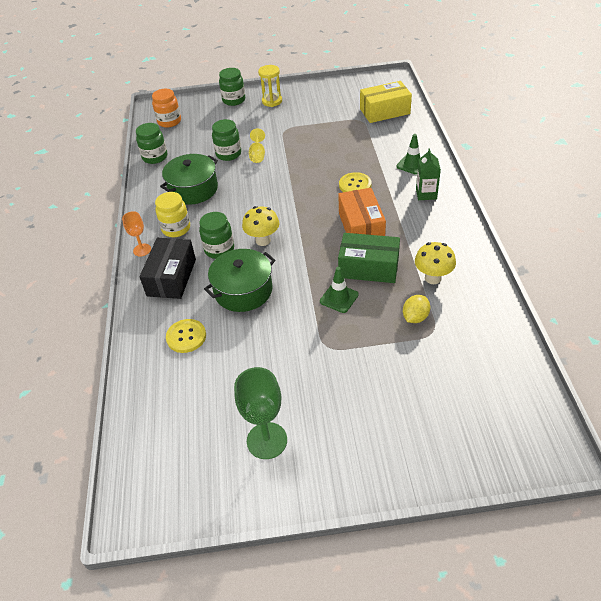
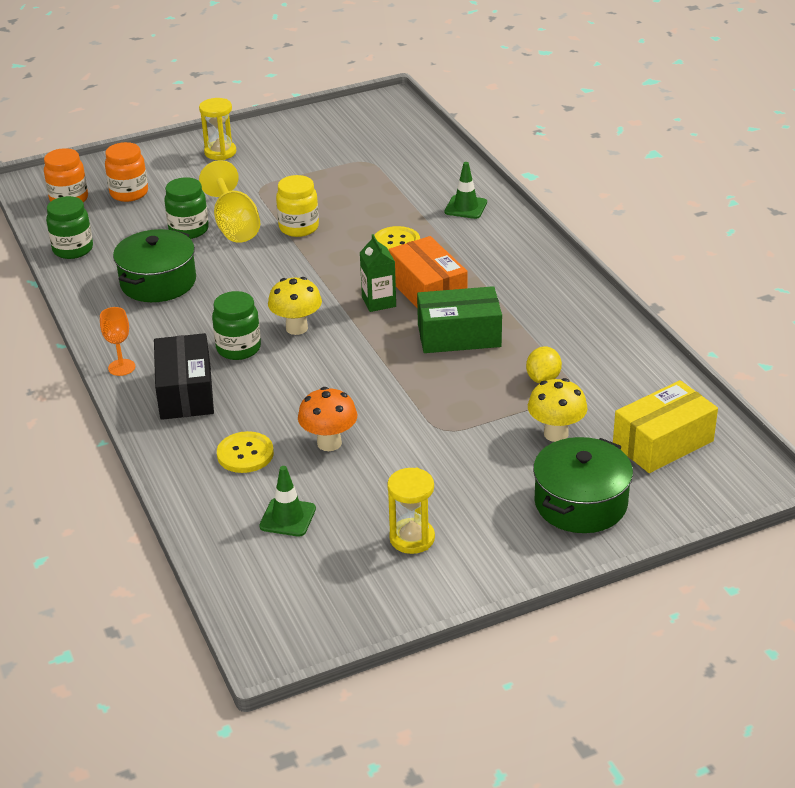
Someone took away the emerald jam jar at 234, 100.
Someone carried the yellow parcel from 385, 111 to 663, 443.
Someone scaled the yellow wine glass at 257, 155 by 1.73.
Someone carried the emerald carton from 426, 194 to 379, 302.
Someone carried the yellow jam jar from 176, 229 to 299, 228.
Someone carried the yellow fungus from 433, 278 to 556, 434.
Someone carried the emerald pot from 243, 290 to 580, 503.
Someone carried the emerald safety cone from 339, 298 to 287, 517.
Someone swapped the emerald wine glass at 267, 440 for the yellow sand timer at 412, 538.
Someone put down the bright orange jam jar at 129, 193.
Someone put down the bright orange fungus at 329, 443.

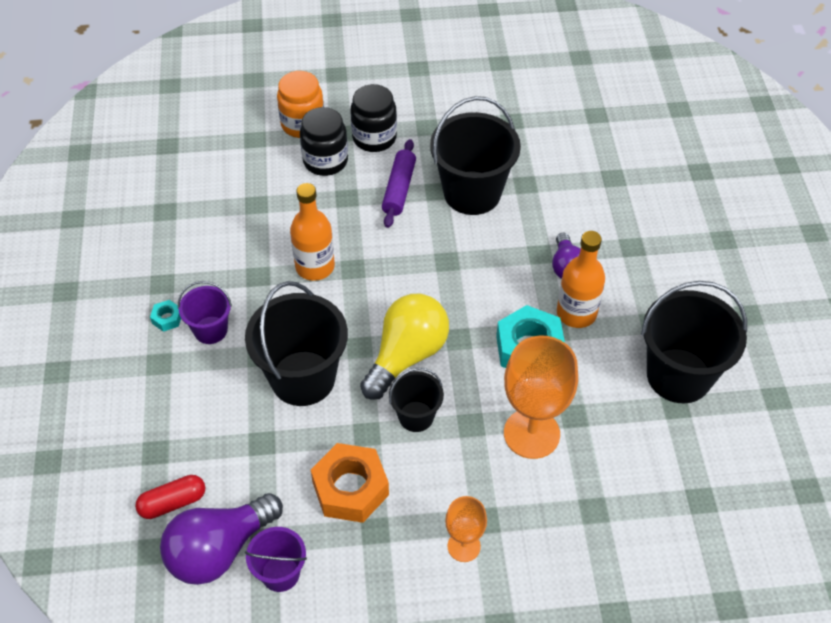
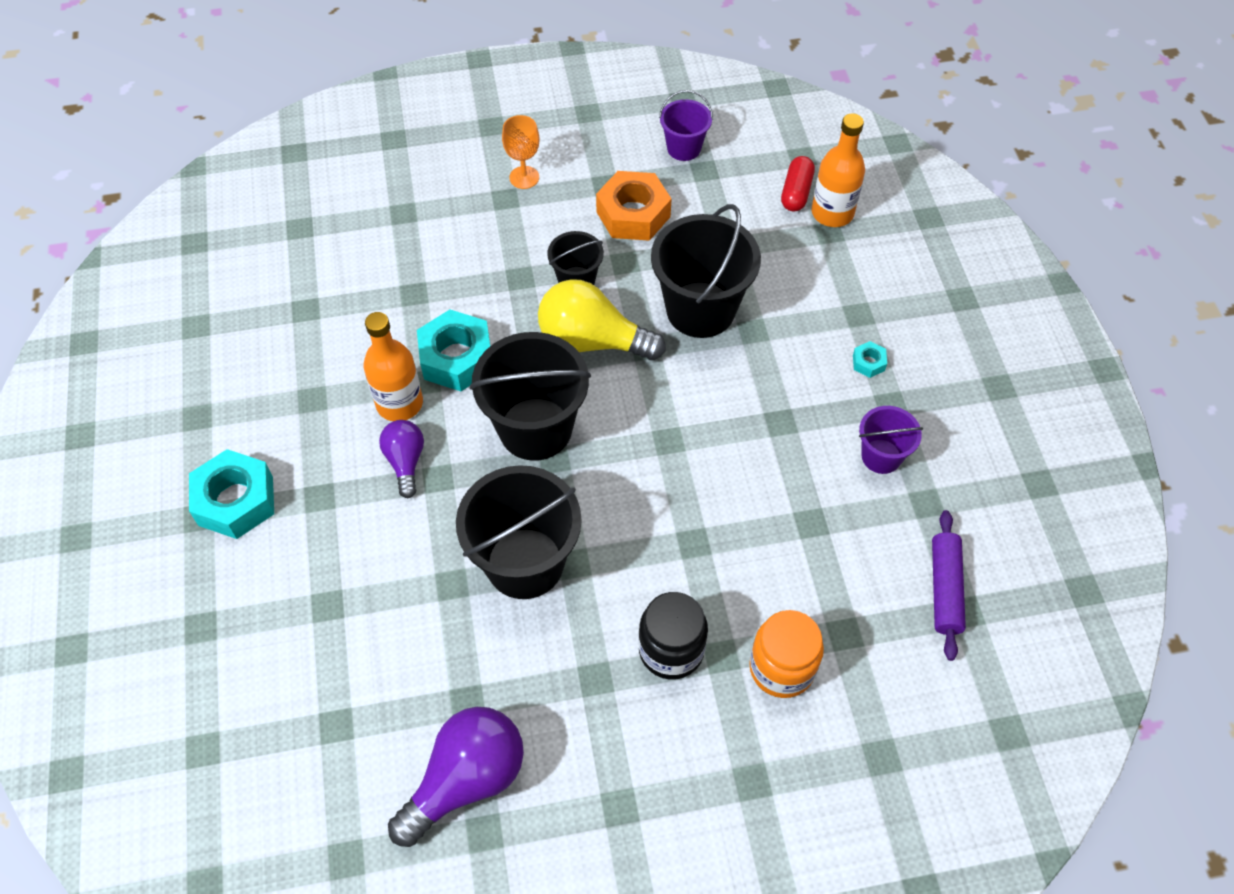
Someone took away the jet-black jam jar at 325, 161.
Someone carried the violet dough roller from 399, 189 to 944, 589.
Someone carried the bright orange drink bottle from 315, 267 to 832, 213.
Someone carried the violet pail from 210, 330 to 881, 456.
Someone carried the jet-black pail from 678, 375 to 535, 429.
Someone rotated the yellow light bulb at 406, 355 by 75 degrees clockwise.
Someone took away the bright orange wine glass at 531, 433.
Someone rotated the scarlet pill shape at 173, 503 by 45 degrees counterclockwise.
Someone carried the violet light bulb from 219, 550 to 466, 780.
Someone put down the teal hexagon nut at 235, 501.

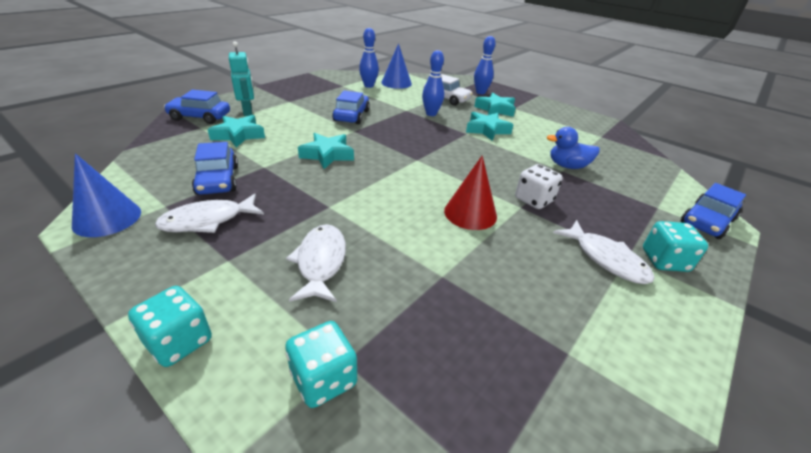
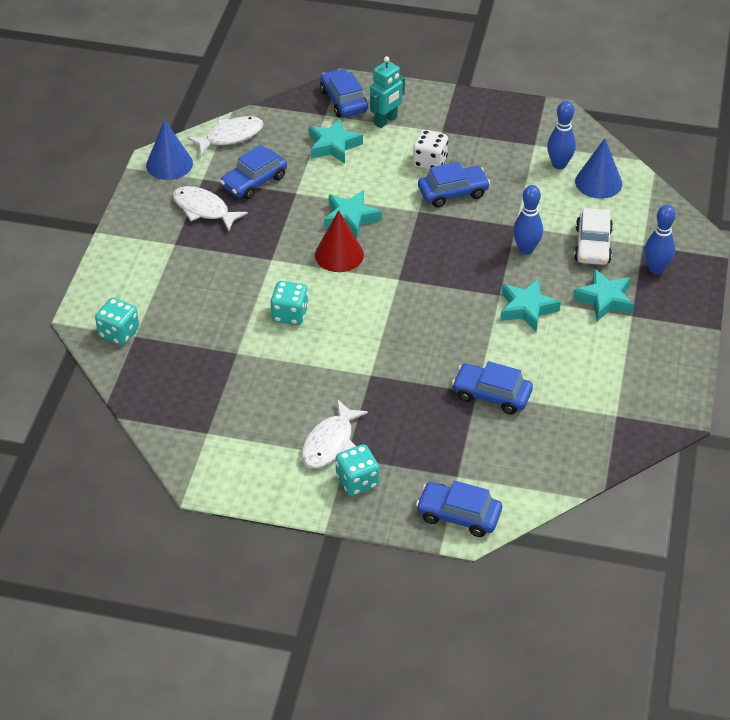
Someone swapped the royal blue rubber duck at 567, 166 for the royal blue car at 491, 395.
Someone carried the scarlet cone shape from 470, 213 to 339, 254.
Someone carried the white game die from 534, 200 to 430, 162.
Someone carried the white toy fish from 320, 262 to 230, 136.
Someone carried the teal game die from 179, 342 to 290, 314.

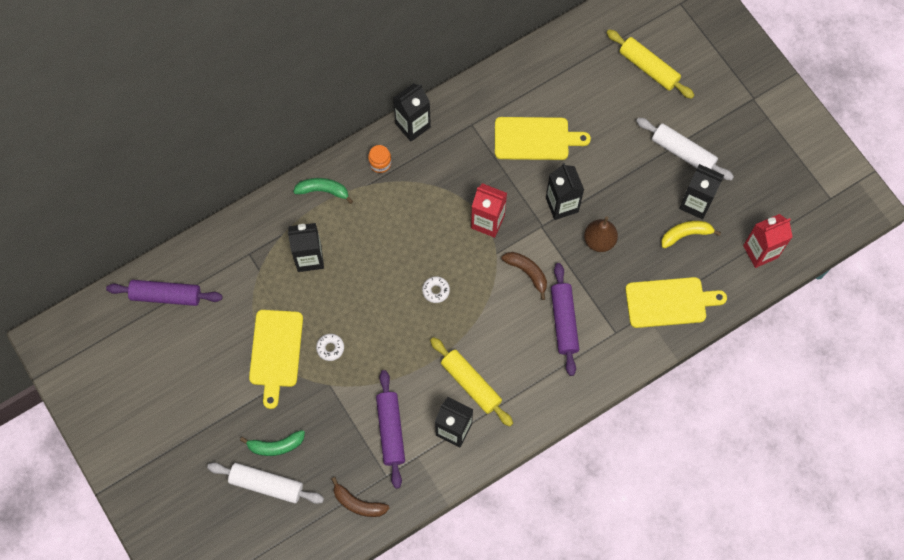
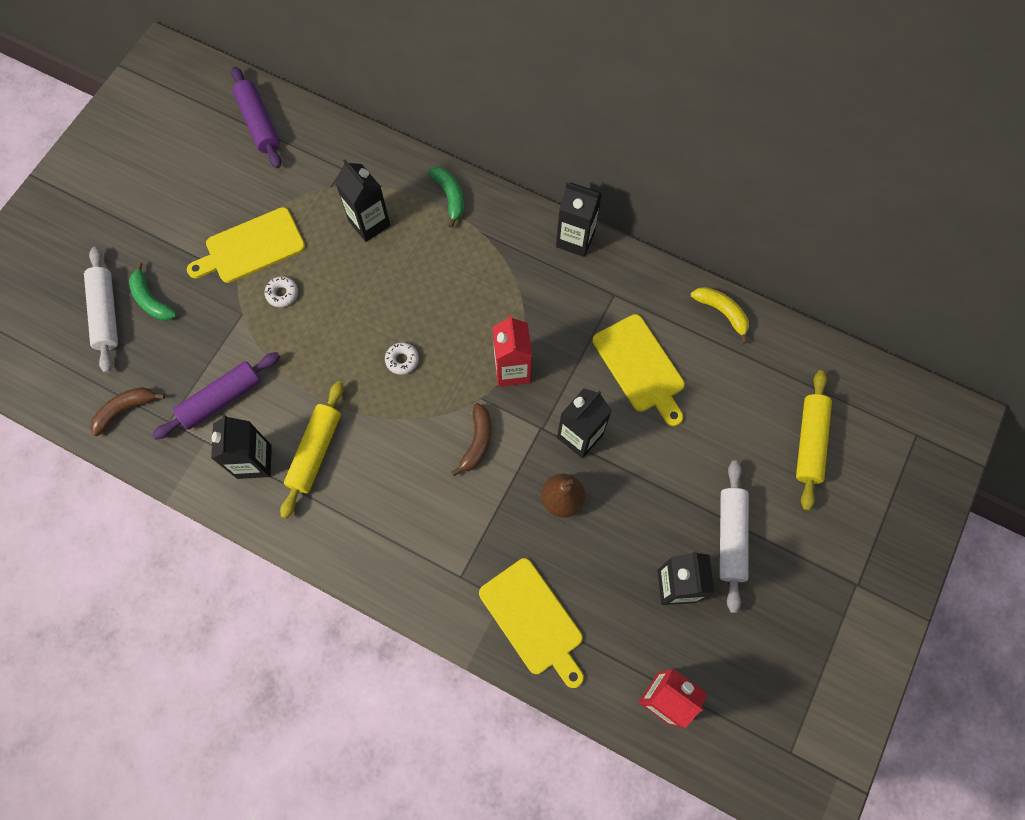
Someone took away the bright orange jam jar at 380, 163.
Someone carried the yellow banana fruit from 686, 234 to 722, 312.
Someone took away the violet dough roller at 564, 321.
Someone rotated the dark brown banana fruit at 358, 503 by 60 degrees clockwise.

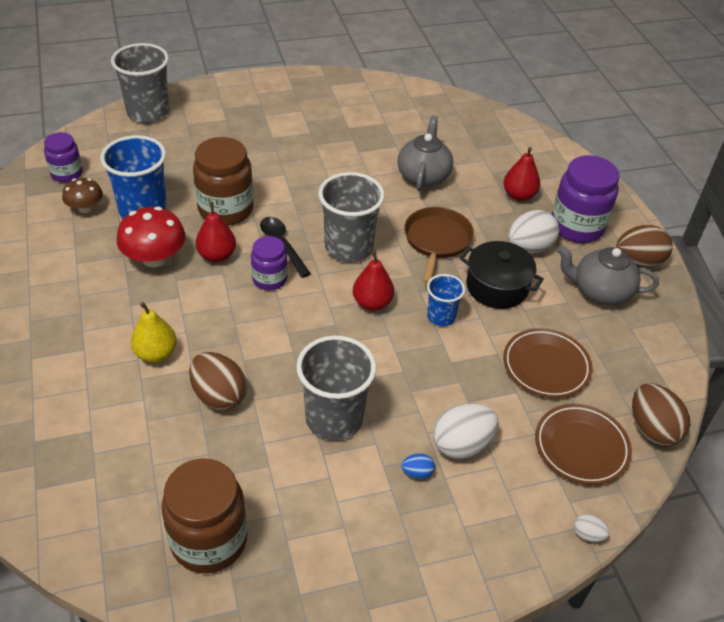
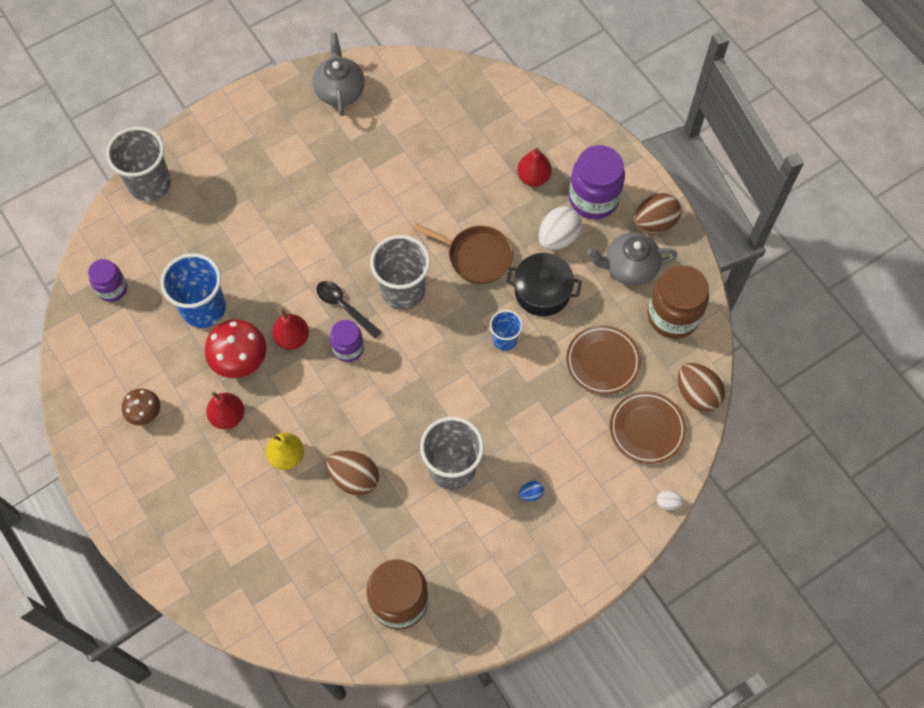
Someone carried the gray china teapot from 423, 176 to 340, 90.
Someone carried the dark brown jam jar from 225, 209 to 673, 316.
Someone carried the dark brown fungus from 85, 208 to 145, 412.
Someone rotated the dark brown pan at 437, 240 by 120 degrees clockwise.
Someone carried the scarlet toy pear from 372, 303 to 228, 416.
Someone took away the white toy egg at 461, 445.

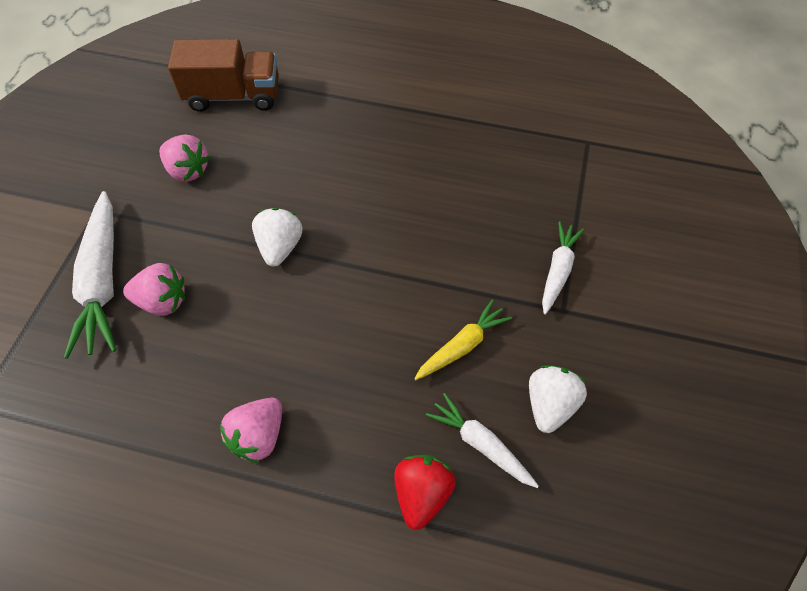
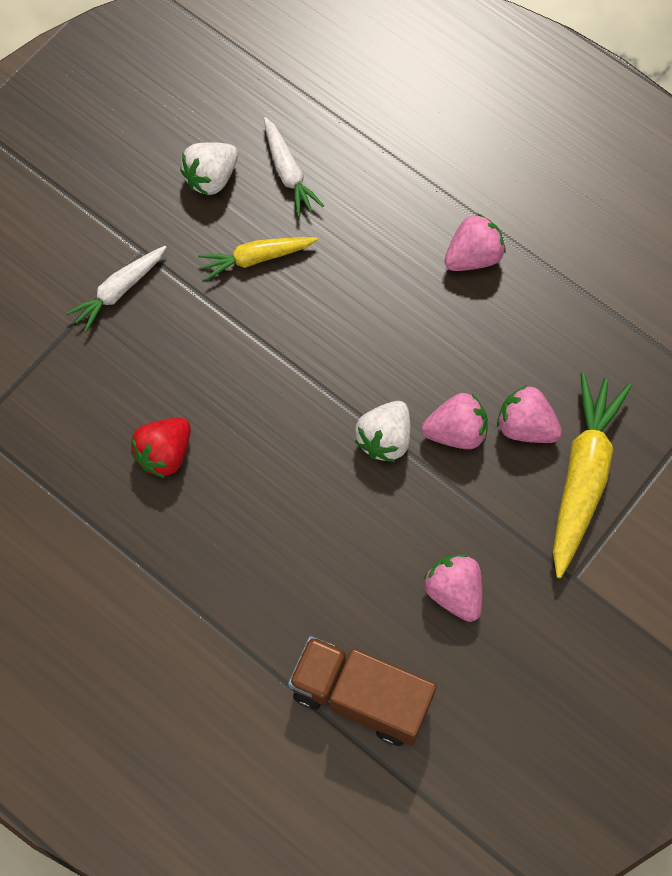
Someone repainted the white toy carrot at 102, 282, which became the yellow toy carrot at 583, 476.
Someone carried the scarlet toy strawberry from 422, 494 to 164, 453.
Someone put down the rosy toy strawberry at 456, 431.

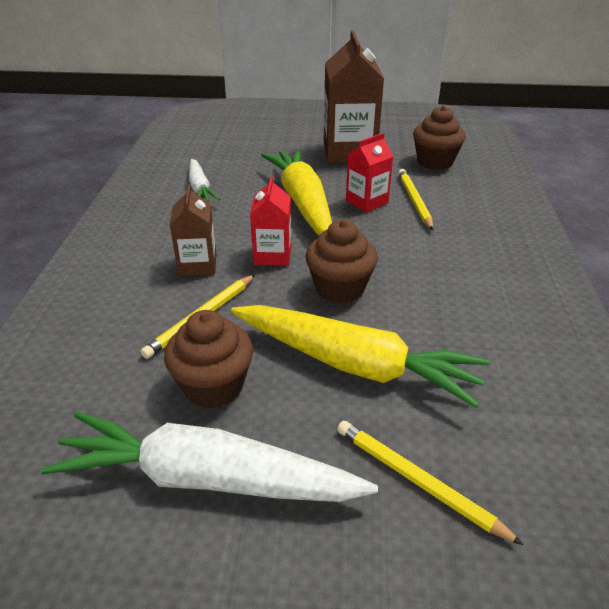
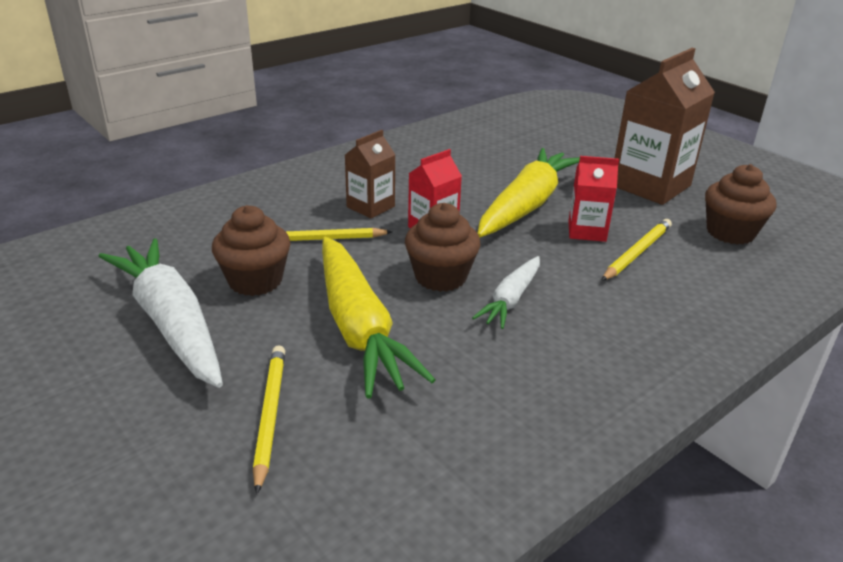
Someone carried the white toy carrot from 200, 188 to 511, 299.

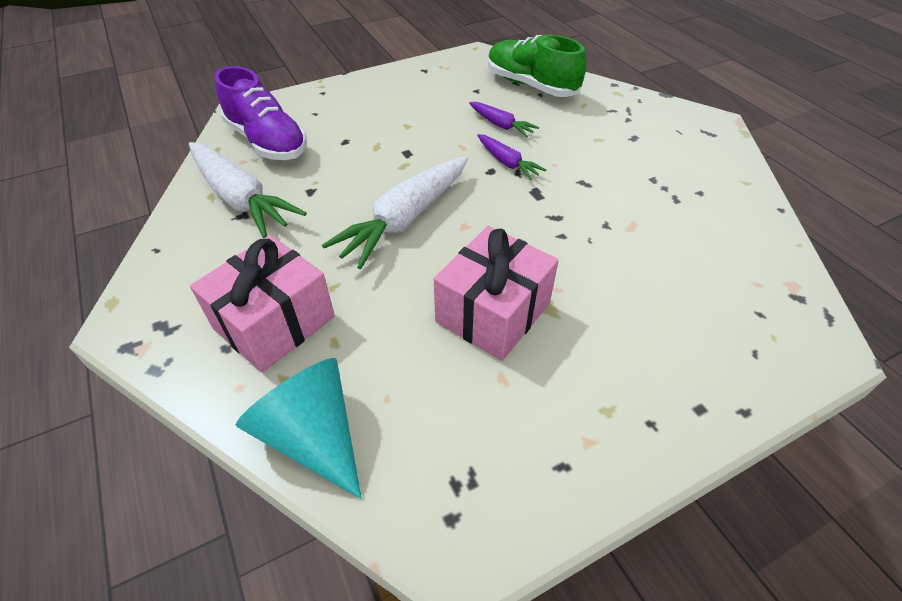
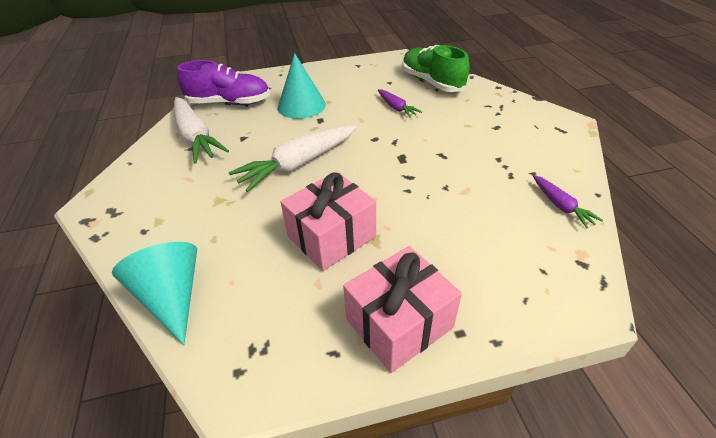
Someone rotated the violet shoe at 267, 142 by 60 degrees counterclockwise.
Someone carried the violet toy carrot from 507, 163 to 561, 206.
Someone carried the rosy present from 274, 323 to 399, 323.
Someone put down the teal cone shape at 301, 105.

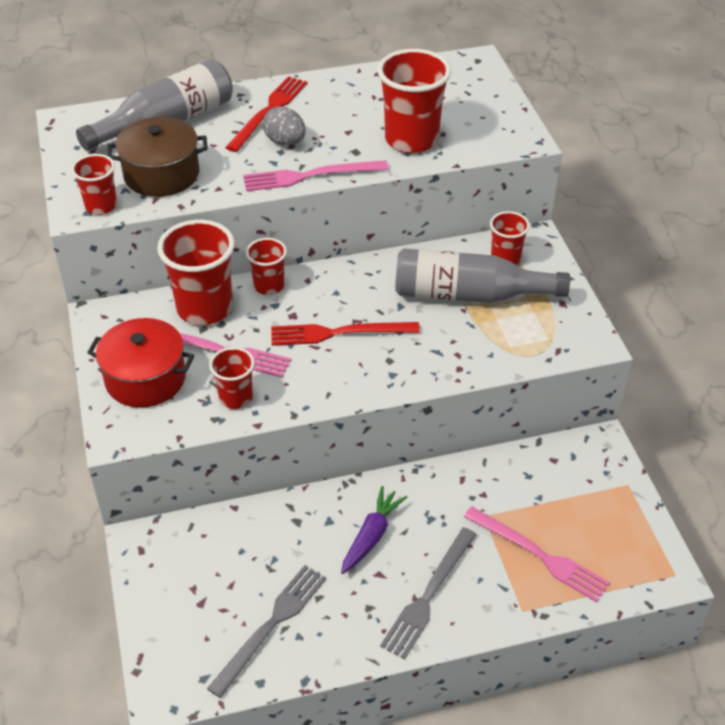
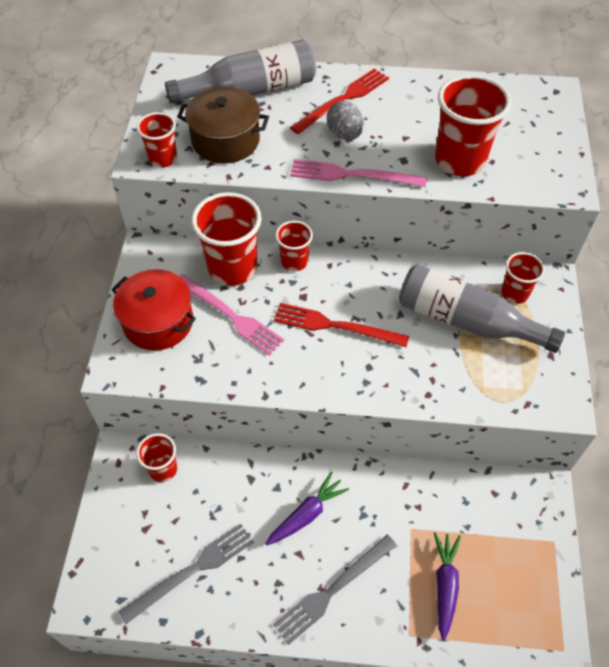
Someone carried the scarlet cup from 236, 398 to 163, 469.
Someone swapped the rosy table fork at 539, 555 for the violet toy carrot at 445, 585.

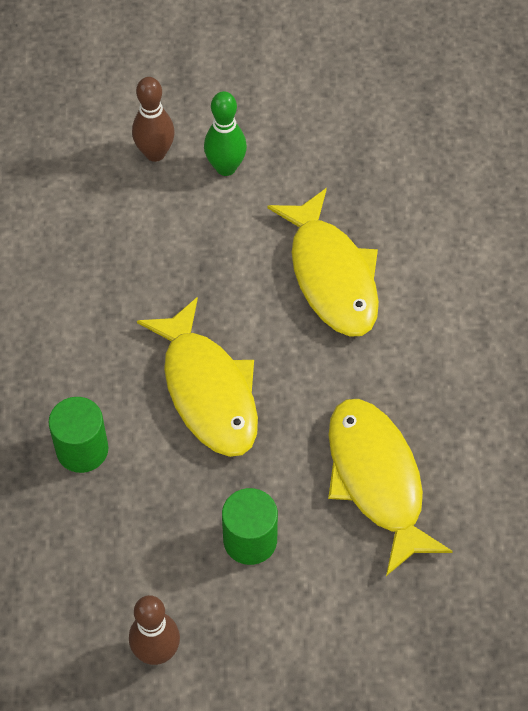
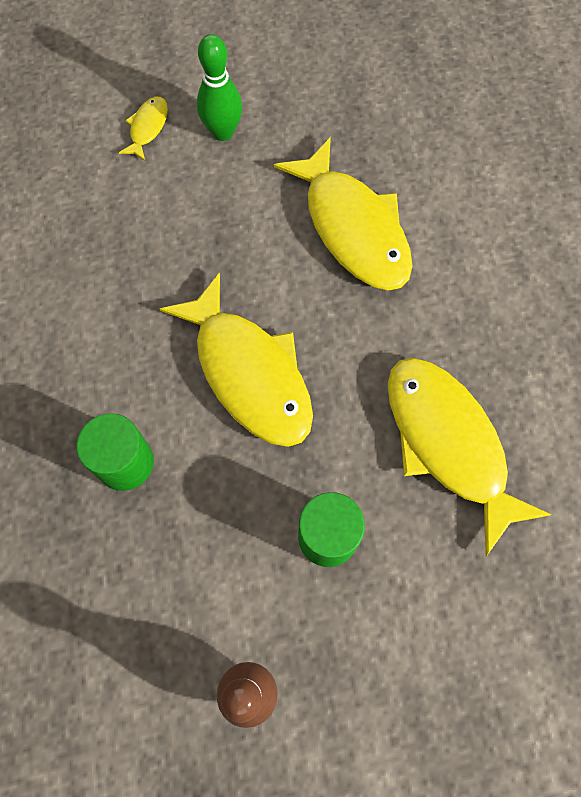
Someone swapped the dark brown bowling pin at 155, 153 for the yellow toy fish at 147, 128.

